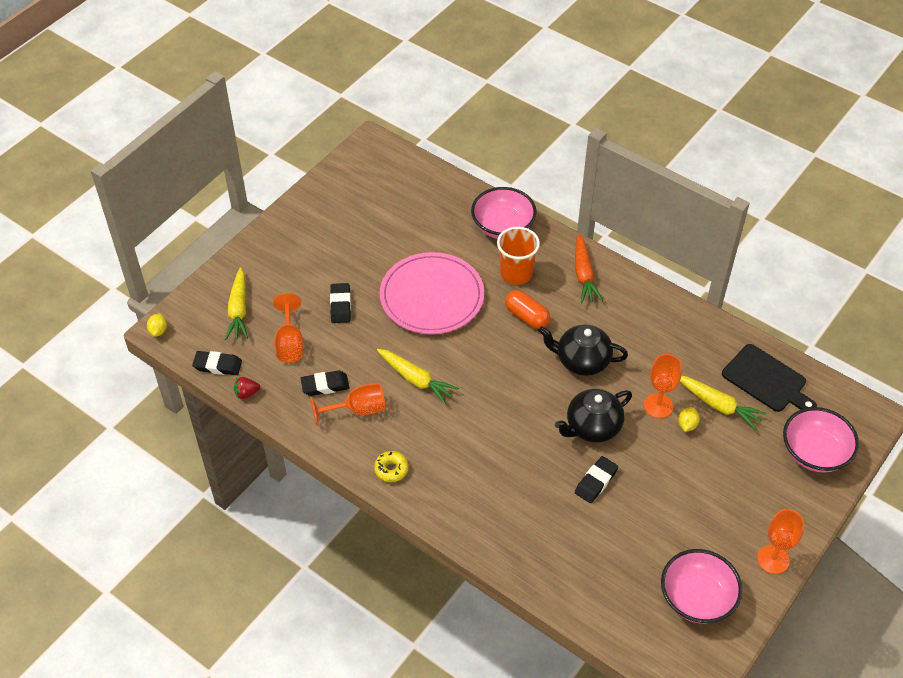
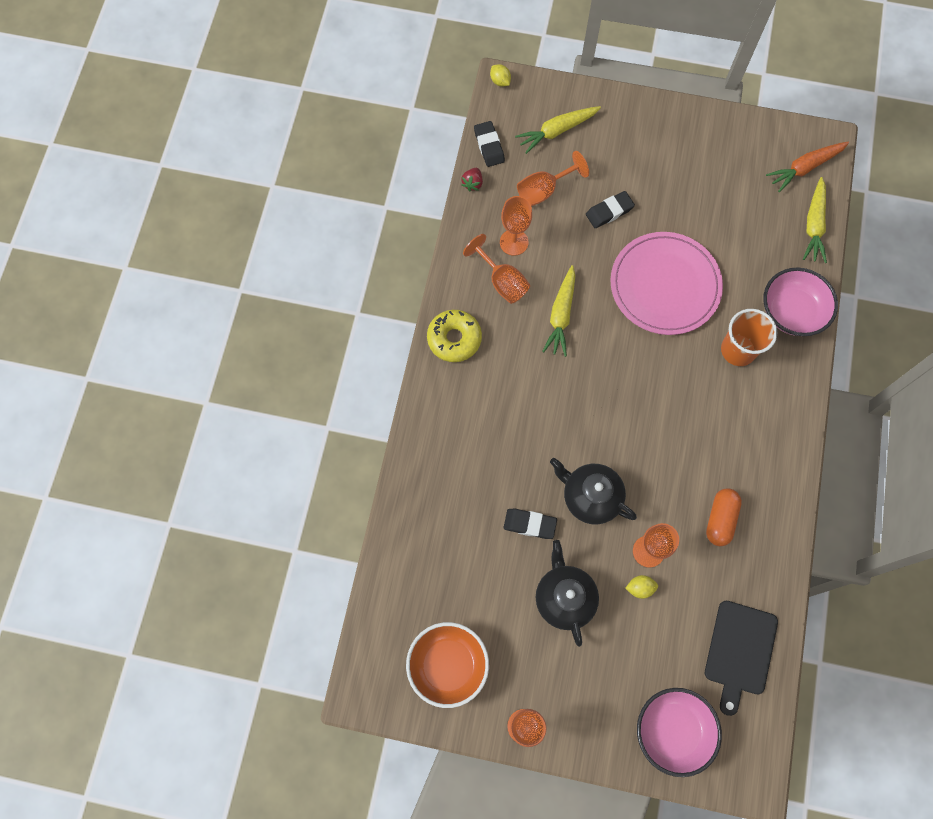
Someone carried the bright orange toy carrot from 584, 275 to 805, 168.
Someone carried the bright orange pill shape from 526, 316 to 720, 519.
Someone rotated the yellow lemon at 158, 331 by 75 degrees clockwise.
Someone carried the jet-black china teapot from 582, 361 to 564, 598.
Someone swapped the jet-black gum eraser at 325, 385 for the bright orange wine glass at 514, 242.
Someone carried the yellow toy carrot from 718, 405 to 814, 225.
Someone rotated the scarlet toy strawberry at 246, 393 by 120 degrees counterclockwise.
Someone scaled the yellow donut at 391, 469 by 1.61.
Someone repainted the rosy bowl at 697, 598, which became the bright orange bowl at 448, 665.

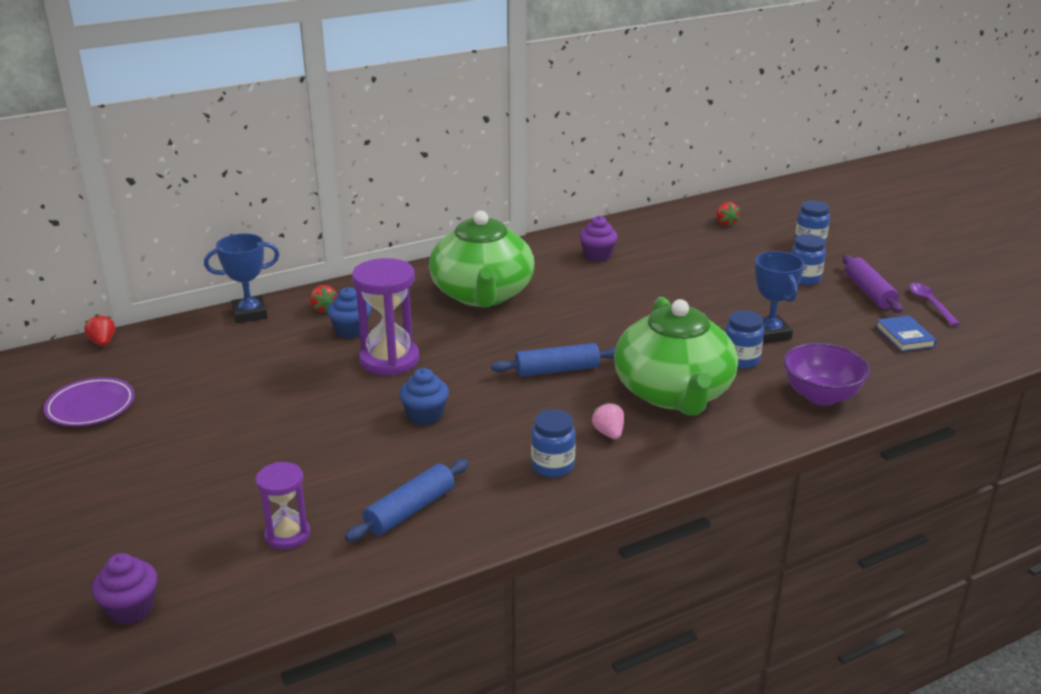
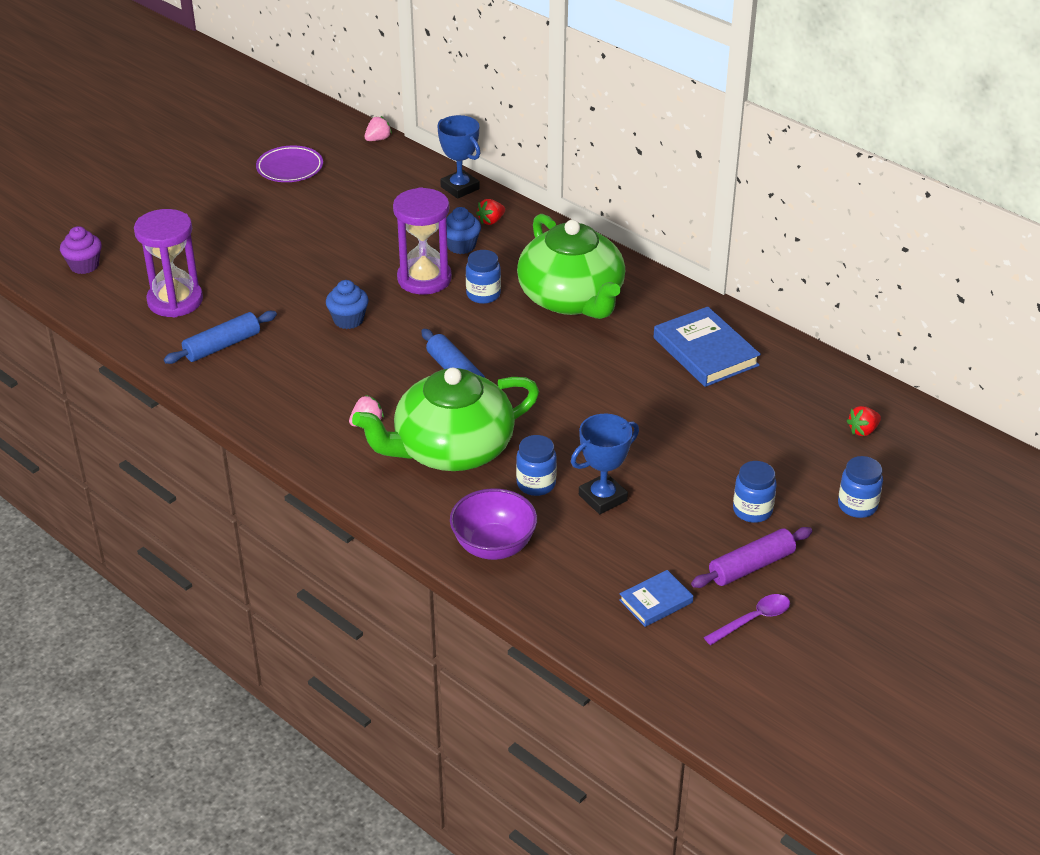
Someone rotated the emerald china teapot at 482, 294 by 90 degrees counterclockwise.
Someone swapped the violet fairy cake at 597, 255 for the royal blue book at 705, 351.
Someone repainted the scarlet toy strawberry at 103, 342, which became the rosy toy strawberry at 378, 139.
Someone carried the royal blue jam jar from 552, 466 to 483, 295.
Someone rotated the royal blue dough roller at 410, 510 by 60 degrees counterclockwise.
Someone scaled the violet sand timer at 287, 535 by 1.67.

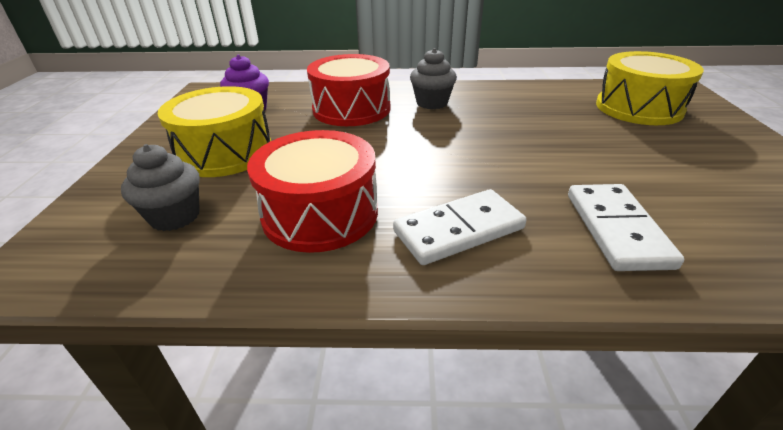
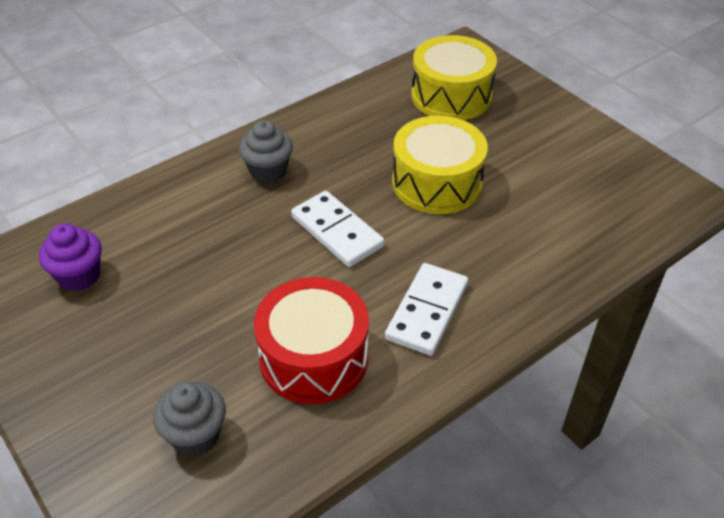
Someone took away the scarlet drum at 351, 109.
Someone carried the yellow drum from 225, 152 to 437, 183.
Someone carried the white domino piece from 617, 229 to 337, 231.

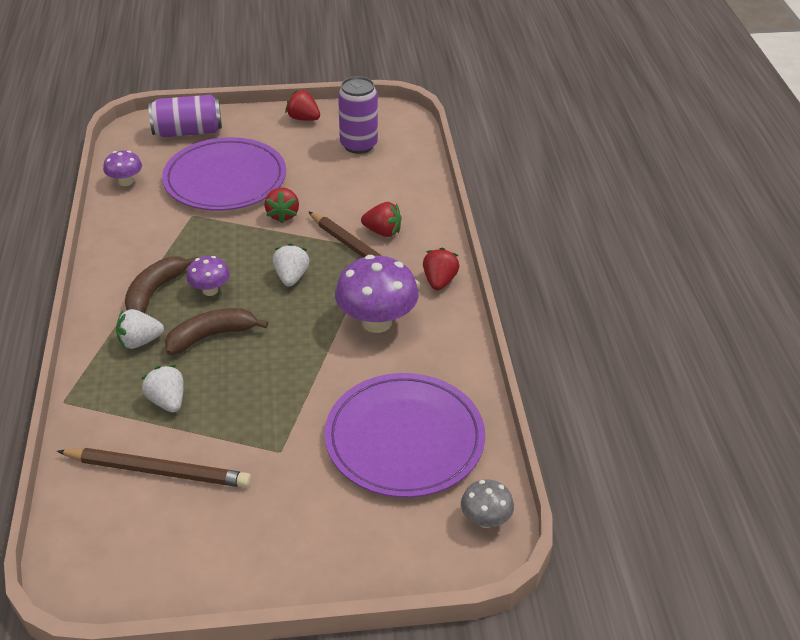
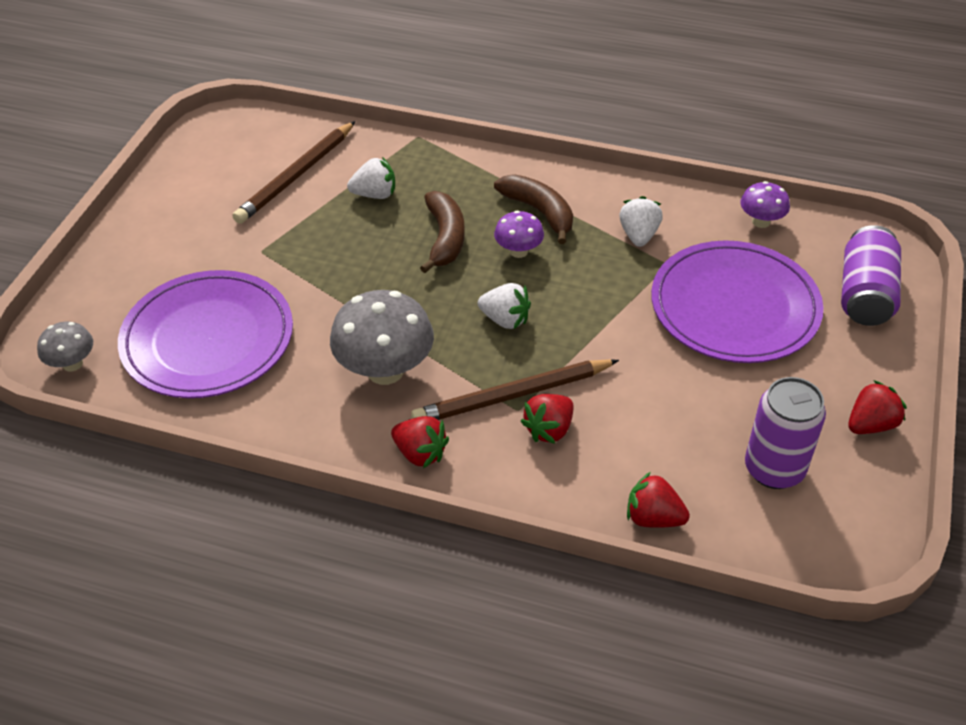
Someone carried the scarlet toy strawberry from 283, 215 to 653, 518.
Someone repainted the violet fungus at 376, 322, which became the gray fungus at 385, 370.
Someone carried the white toy strawberry from 140, 341 to 638, 235.

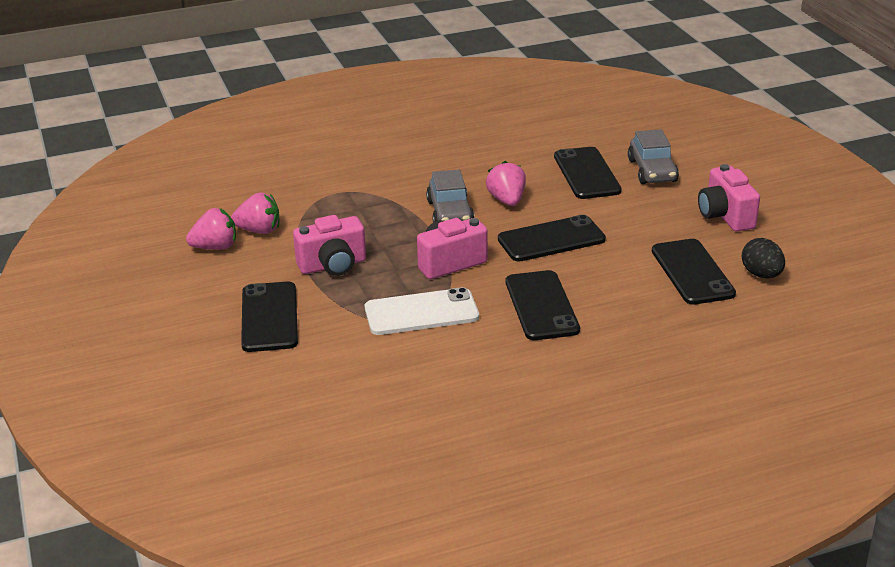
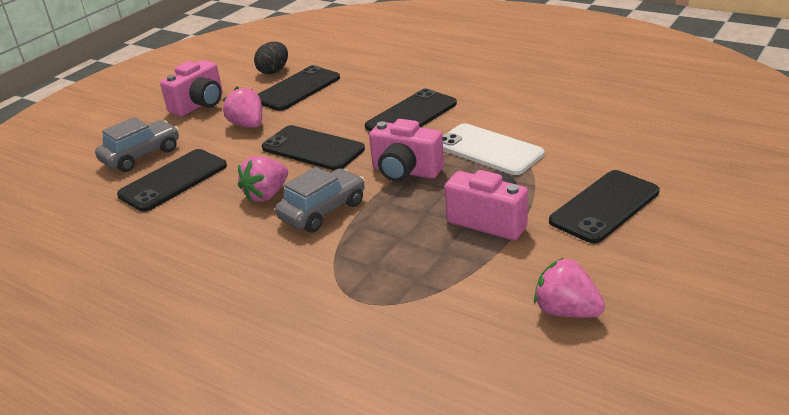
Someone carried the rosy toy strawberry from 259, 230 to 248, 125.

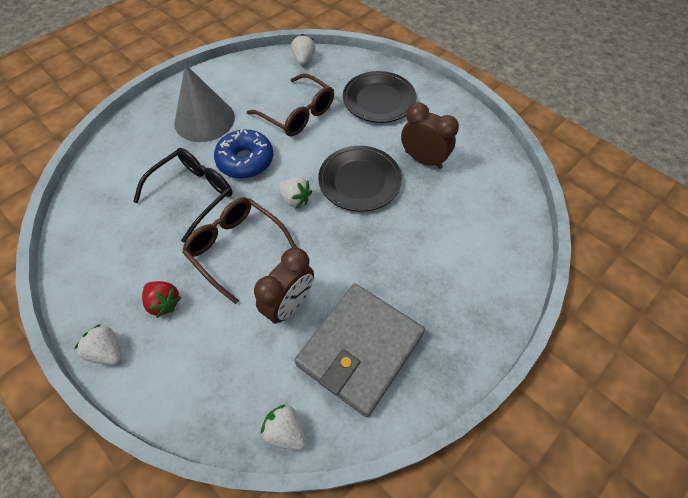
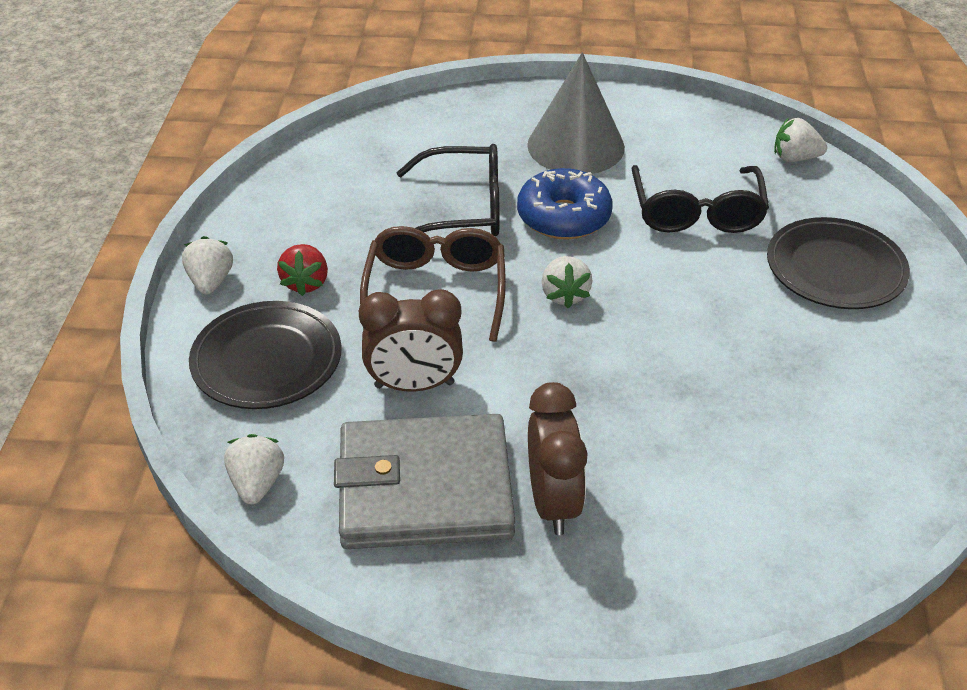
Someone rotated the white toy strawberry at 303, 59 by 135 degrees counterclockwise.
Someone repainted the dark brown eyeglasses at 298, 114, which became the jet-black eyeglasses at 696, 212.
Someone carried the dark brown bedside clock from 423, 159 to 553, 502.
Someone carried the jet-black dinner plate from 359, 181 to 267, 360.

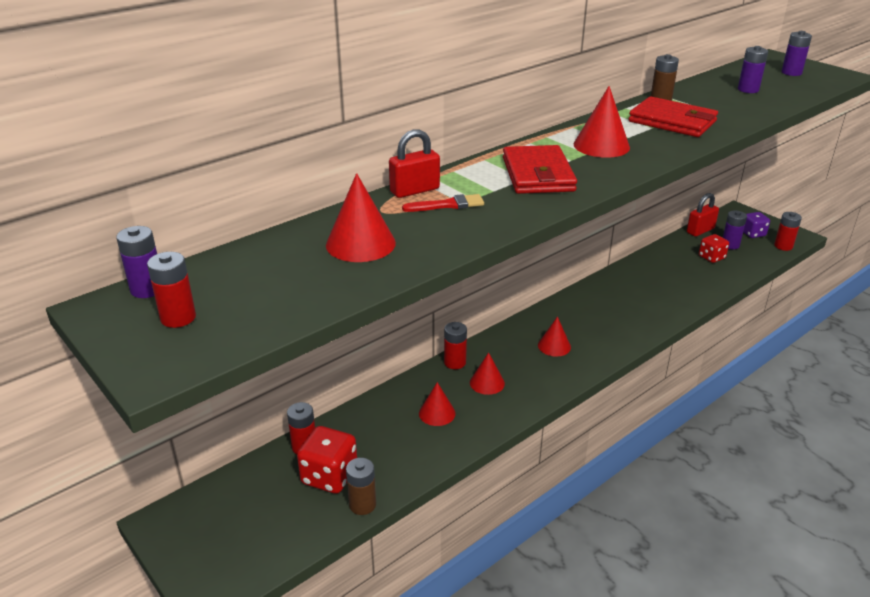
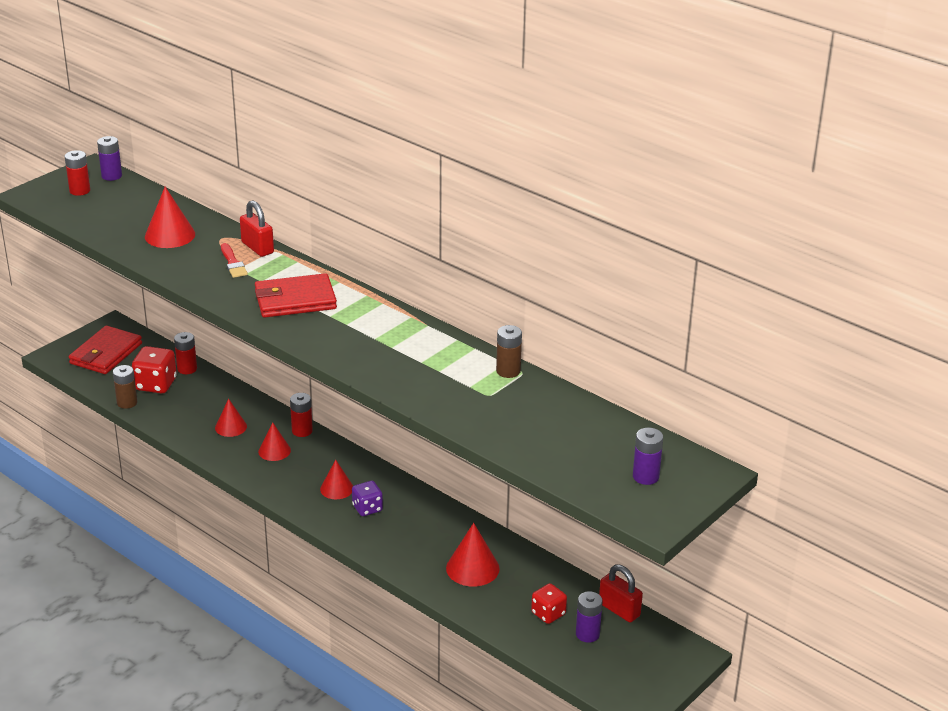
Someone took away the violet power cell at 748, 90.
Someone carried the scarlet cone shape from 601, 146 to 472, 568.
Someone carried the scarlet card wallet from 672, 121 to 106, 354.
Someone carried the violet game die from 753, 234 to 367, 508.
Someone took away the scarlet power cell at 783, 246.

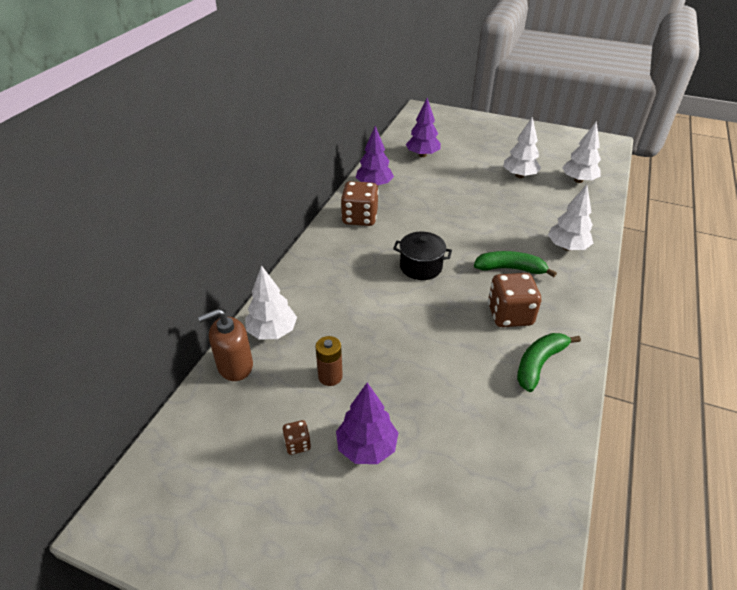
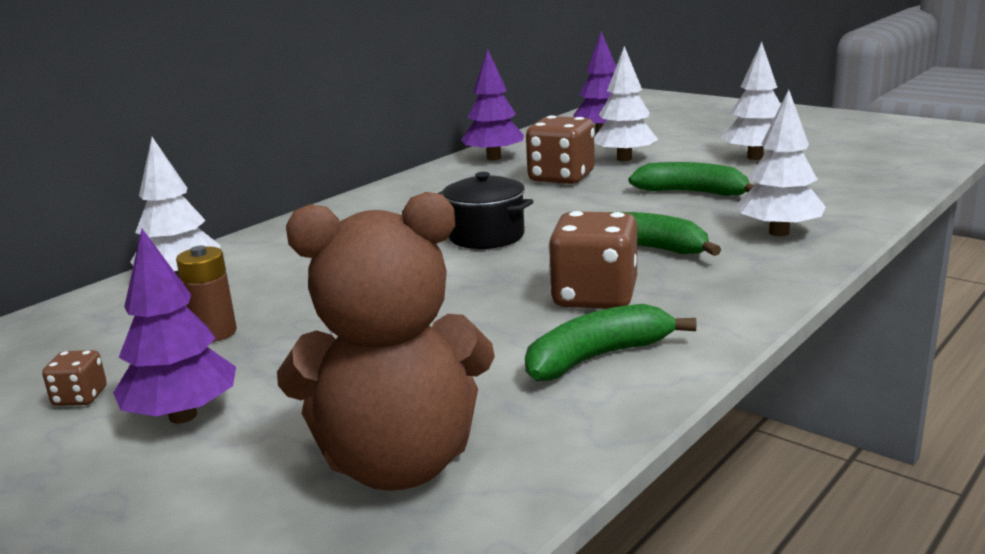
Someone carried the white tree from 578, 180 to 624, 159.
Someone carried the dark brown game die from 360, 218 to 561, 177.
Someone took away the dark brown pump bottle at 235, 366.
Someone put down the emerald banana fruit at 692, 193.
Someone put down the dark brown stuffed bear at 399, 463.

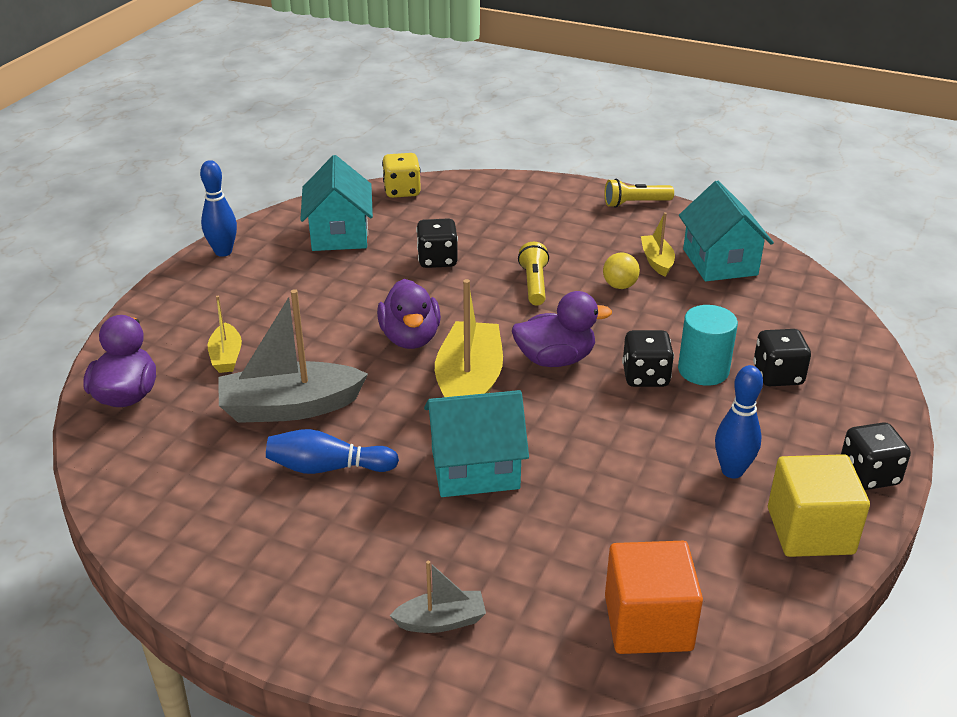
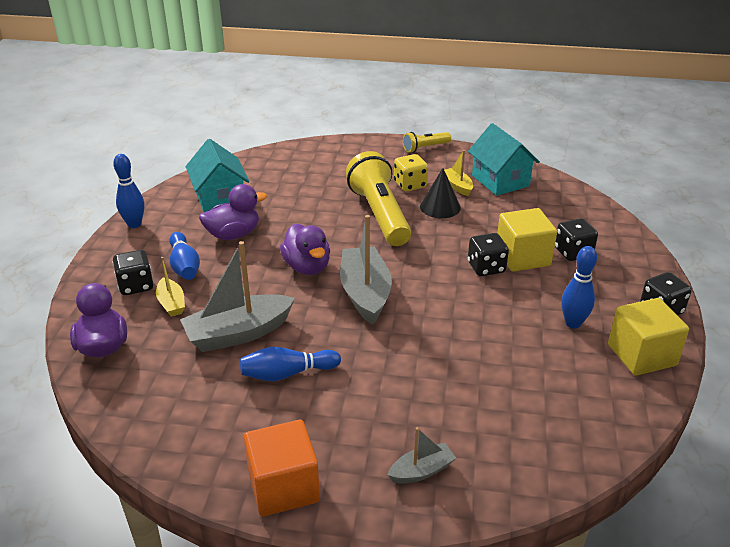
Someone carried the yellow game die from 402, 191 to 410, 185.
Someone carried the jet-black game die from 437, 260 to 136, 286.
Someone scaled the yellow flashlight at 534, 284 by 2.05.
Someone swapped the yellow ball at 619, 286 for the jet-black cone shape at 440, 207.
Someone repainted the yellow toy boat at 469, 384, which became the gray toy boat at 365, 293.
Someone carried the violet rubber duck from 555, 359 to 233, 234.
Someone swapped the teal cylinder at 703, 370 for the yellow solid cube at 523, 257.
Someone took away the teal house at 475, 469.
Someone carried the bright orange solid cube from 648, 623 to 283, 487.
Someone put down the royal blue bowling pin at 184, 266.

